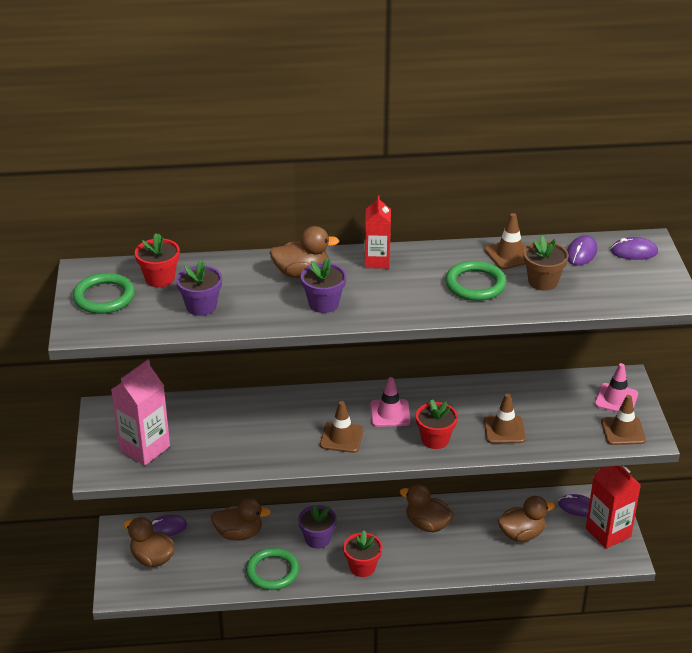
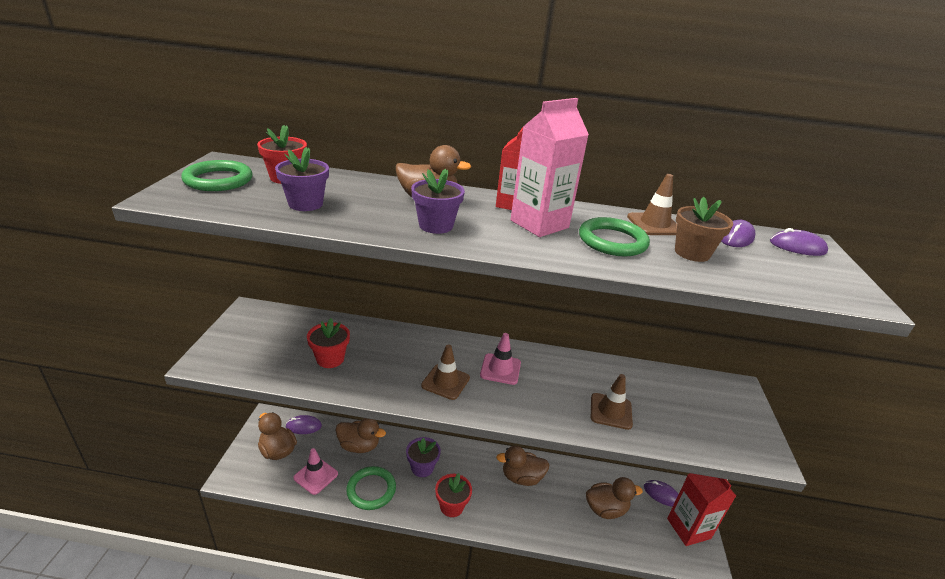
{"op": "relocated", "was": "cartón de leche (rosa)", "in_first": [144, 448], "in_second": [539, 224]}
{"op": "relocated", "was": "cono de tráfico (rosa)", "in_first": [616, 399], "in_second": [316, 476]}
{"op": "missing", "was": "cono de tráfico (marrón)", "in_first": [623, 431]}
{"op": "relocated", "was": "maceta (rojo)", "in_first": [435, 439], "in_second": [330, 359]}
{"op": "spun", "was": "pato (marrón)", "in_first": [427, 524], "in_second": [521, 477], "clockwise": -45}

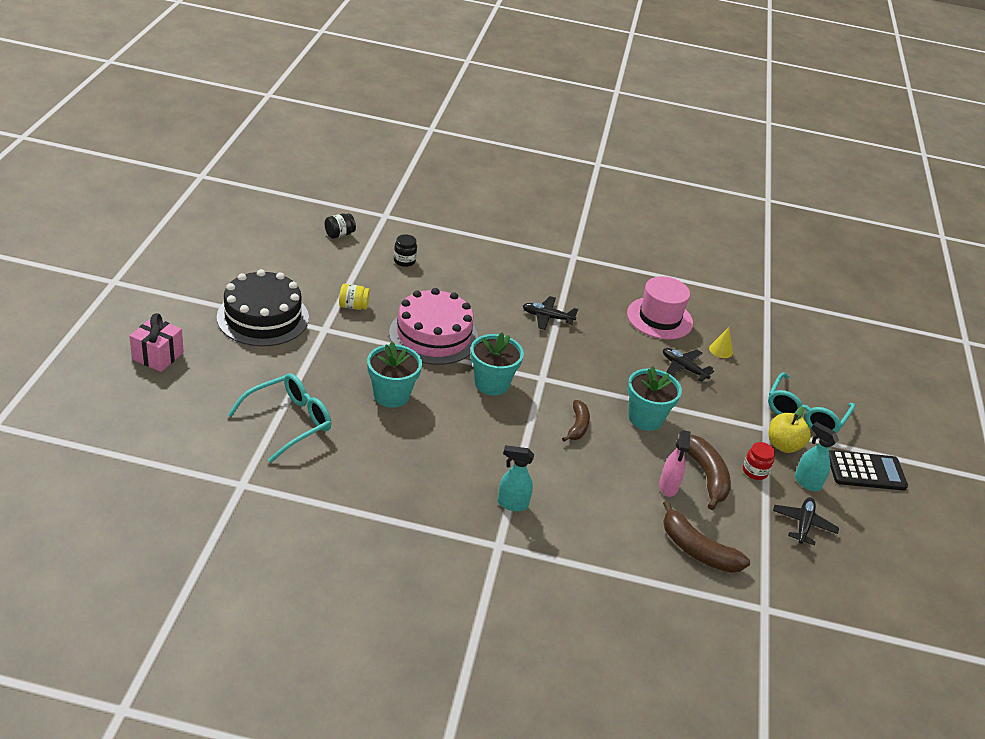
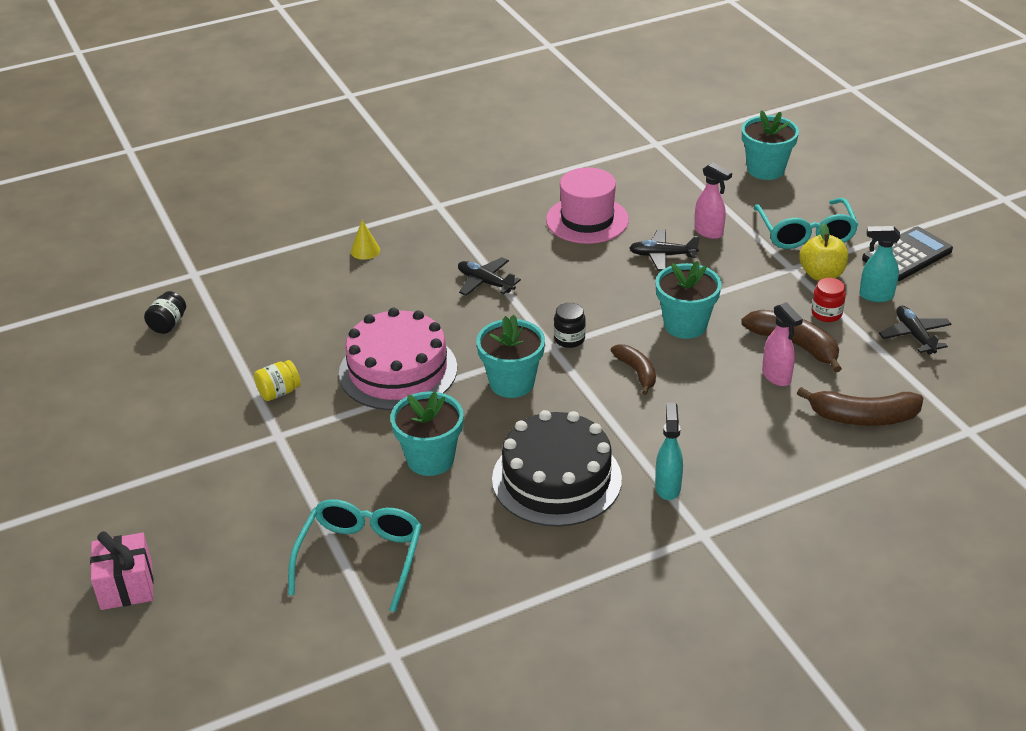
{"op": "relocated", "was": "tarro (negro)", "in_first": [404, 261], "in_second": [569, 339]}
{"op": "relocated", "was": "tarta (negro)", "in_first": [263, 317], "in_second": [556, 479]}
{"op": "spun", "was": "avión (negro)", "in_first": [547, 317], "in_second": [485, 282], "clockwise": 60}
{"op": "relocated", "was": "cono (amarillo)", "in_first": [721, 350], "in_second": [365, 250]}
{"op": "spun", "was": "pulverizador (turquesa)", "in_first": [512, 504], "in_second": [667, 487], "clockwise": 120}
{"op": "appeared", "now": "maceta (turquesa)", "in_second": [765, 169]}
{"op": "appeared", "now": "pulverizador (rosa)", "in_second": [709, 232]}

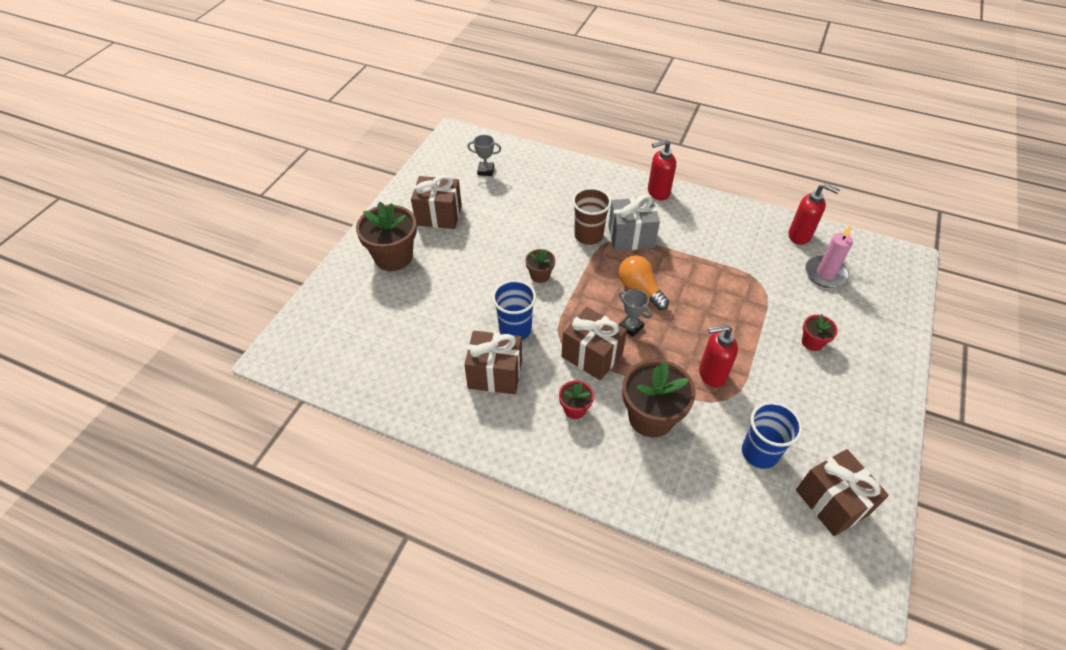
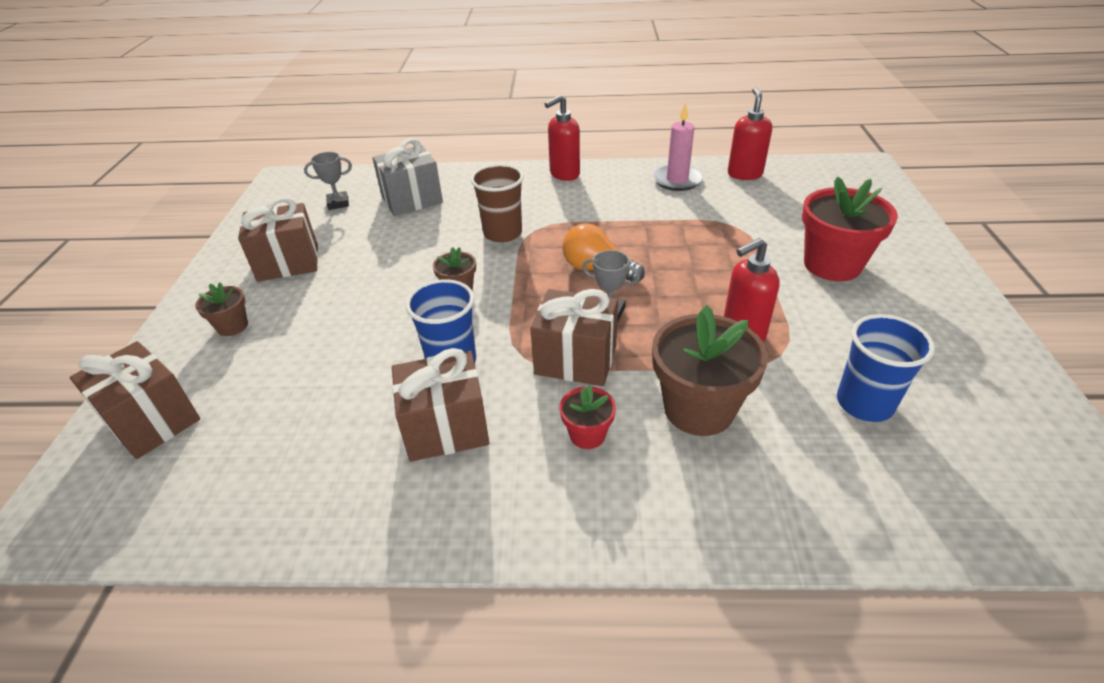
{"op": "spun", "was": "dispensador de jabón (rojo)", "in_first": [800, 236], "in_second": [744, 174], "clockwise": -90}
{"op": "relocated", "was": "regalo (gris)", "in_first": [631, 237], "in_second": [412, 200]}
{"op": "size", "was": "maceta (marrón)", "in_first": [393, 257], "in_second": [232, 326], "ratio": 0.5}
{"op": "relocated", "was": "vela (rosa)", "in_first": [825, 274], "in_second": [677, 180]}
{"op": "size", "was": "maceta (rojo)", "in_first": [812, 342], "in_second": [832, 265], "ratio": 1.98}
{"op": "relocated", "was": "regalo (marrón)", "in_first": [831, 502], "in_second": [152, 421]}

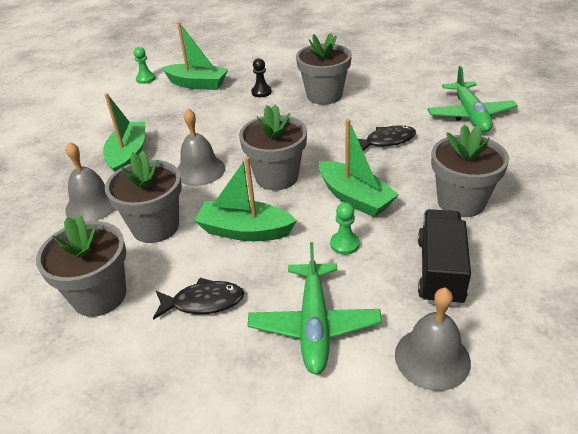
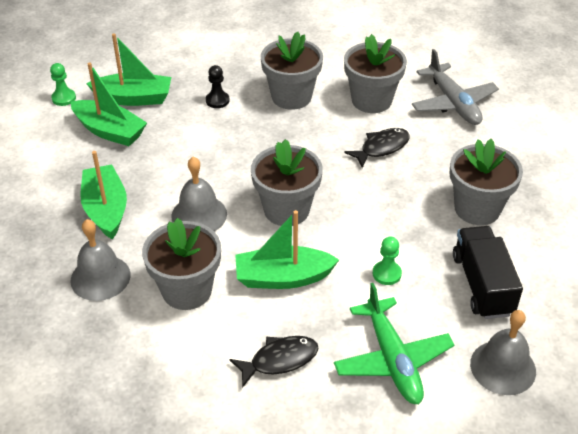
{"op": "colour", "was": "avión (verde)", "now": "avión (gris)", "in_first": [470, 115], "in_second": [453, 103]}
{"op": "relocated", "was": "barco (verde)", "in_first": [355, 198], "in_second": [110, 131]}
{"op": "relocated", "was": "maceta (gris)", "in_first": [99, 296], "in_second": [371, 100]}

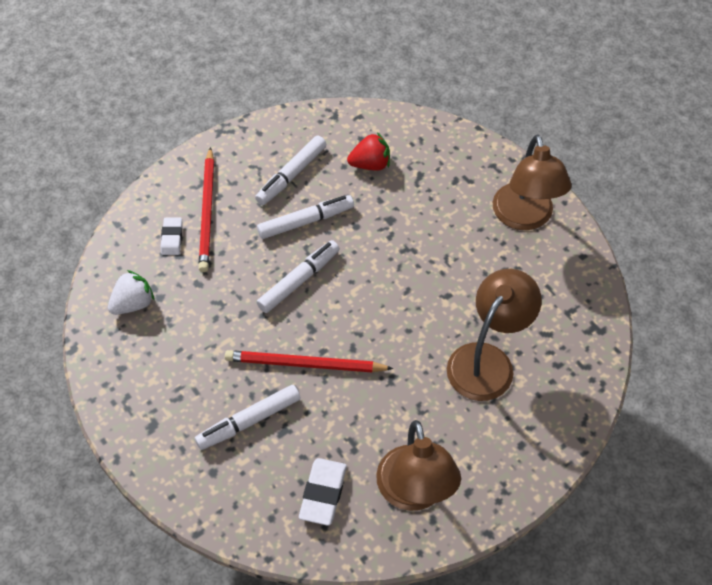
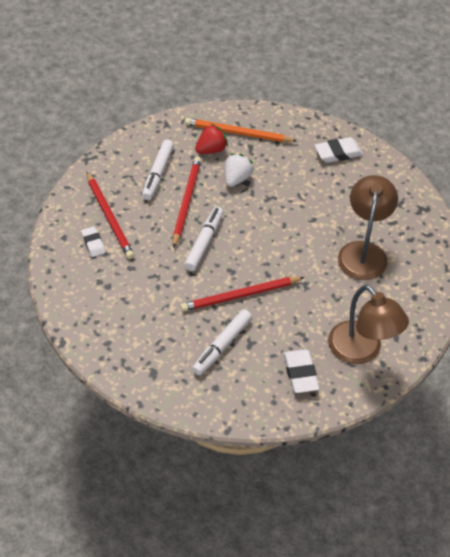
{"op": "exchanged", "was": "lámpara (marrón)", "now": "goma de borrar (blanco)", "in_first": [525, 218], "in_second": [338, 153]}
{"op": "exchanged", "was": "rotulador (blanco)", "now": "lápiz (rojo)", "in_first": [306, 221], "in_second": [186, 202]}
{"op": "relocated", "was": "fresa (blanco)", "in_first": [133, 304], "in_second": [236, 179]}
{"op": "appeared", "now": "lápiz (naranja)", "in_second": [237, 133]}

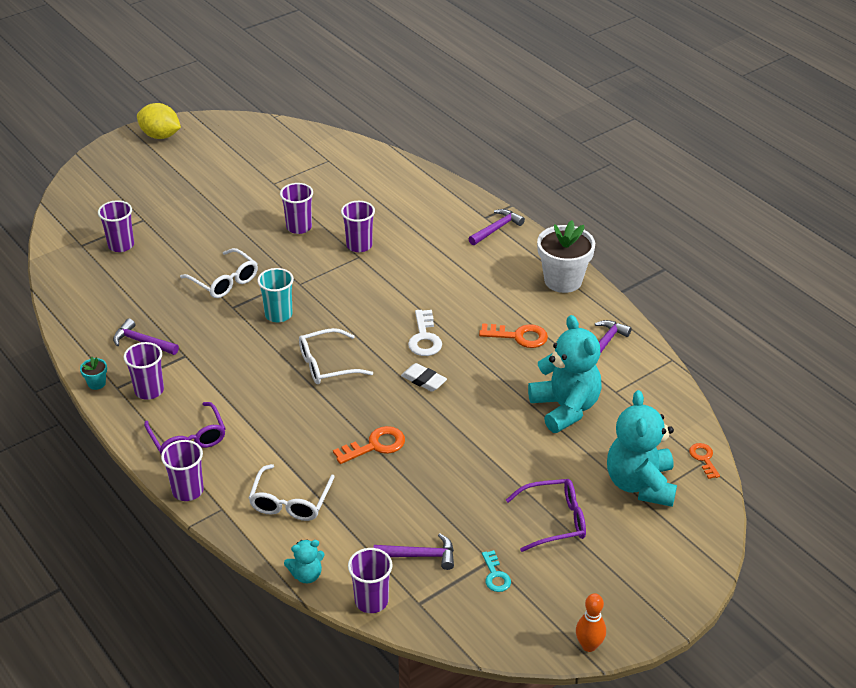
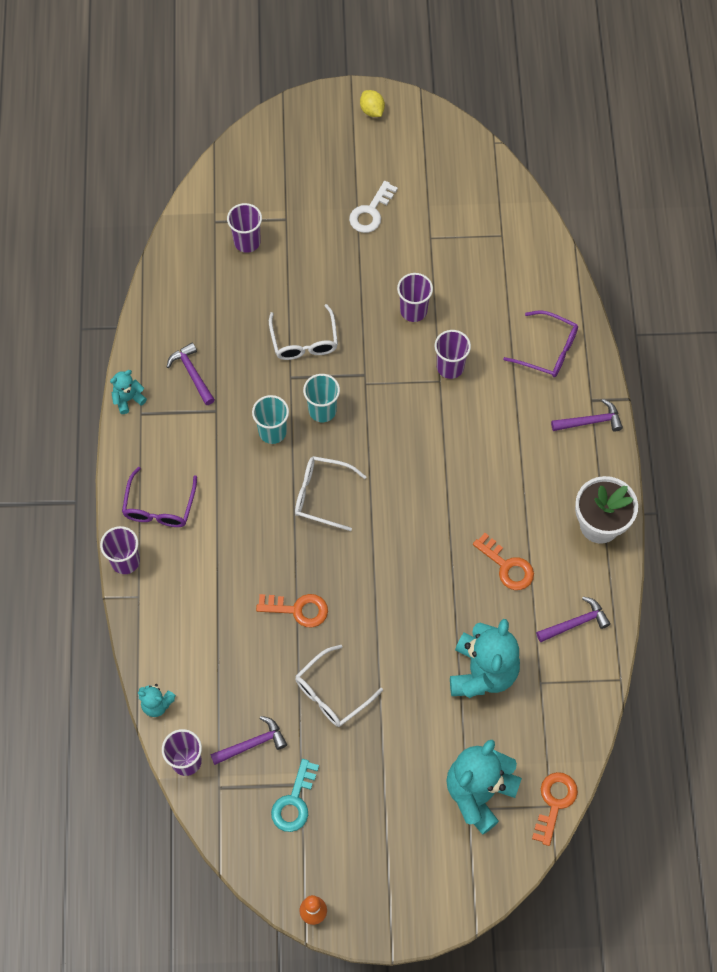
{"op": "size", "was": "limón (amarillo)", "in_first": [160, 136], "in_second": [372, 110], "ratio": 0.62}
{"op": "relocated", "was": "llave (blanco)", "in_first": [424, 338], "in_second": [371, 212]}
{"op": "missing", "was": "vaso (morado)", "in_first": [149, 390]}
{"op": "exchanged", "was": "maceta (turquesa)", "now": "osito (turquesa)", "in_first": [96, 383], "in_second": [128, 399]}
{"op": "missing", "was": "goma de borrar (blanco)", "in_first": [423, 380]}
{"op": "size", "was": "llave (naranja)", "in_first": [703, 458], "in_second": [554, 803], "ratio": 1.56}
{"op": "relocated", "was": "gafas (blanco)", "in_first": [290, 502], "in_second": [332, 693]}
{"op": "relocated", "was": "gafas (morado)", "in_first": [554, 520], "in_second": [548, 350]}
{"op": "spun", "was": "martillo (morado)", "in_first": [420, 555], "in_second": [252, 743], "clockwise": -60}
{"op": "size", "was": "llave (turquesa)", "in_first": [495, 575], "in_second": [294, 802], "ratio": 1.56}
{"op": "appeared", "now": "vaso (turquesa)", "in_second": [272, 431]}

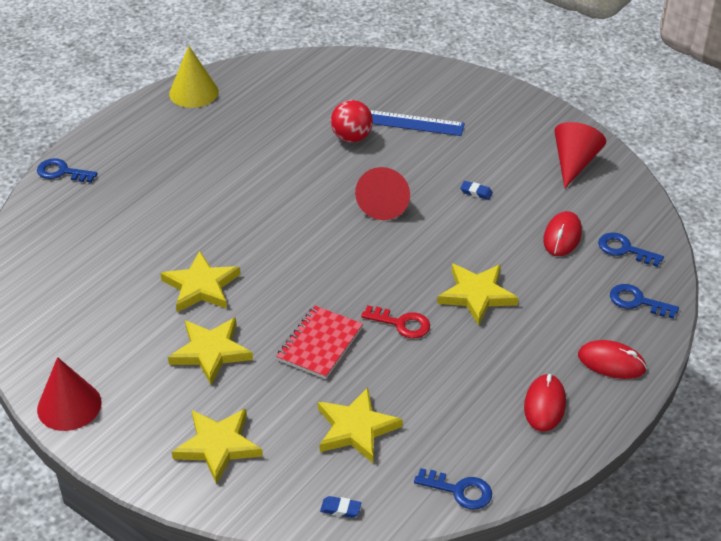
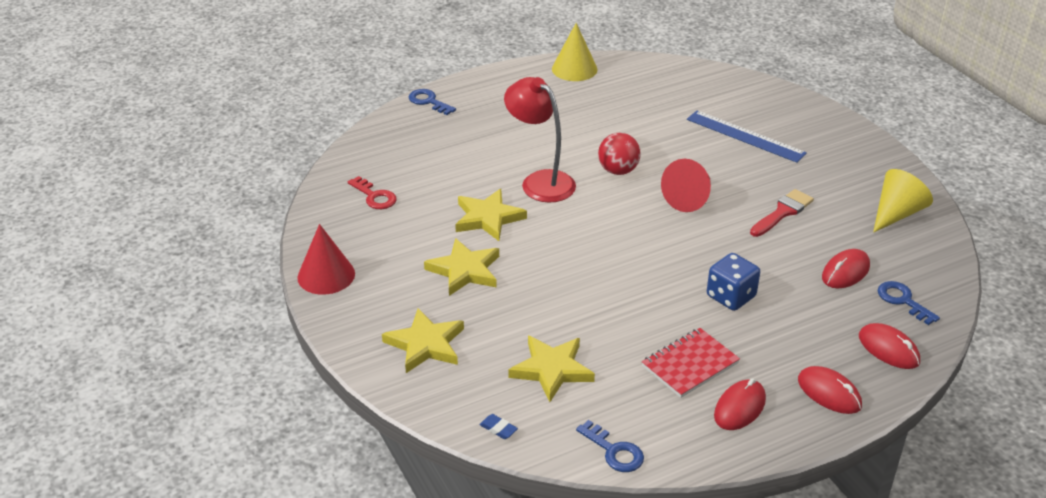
{"op": "relocated", "was": "pelota (rojo)", "in_first": [351, 137], "in_second": [618, 171]}
{"op": "colour", "was": "cono (rojo)", "now": "cono (amarillo)", "in_first": [574, 163], "in_second": [896, 213]}
{"op": "exchanged", "was": "goma de borrar (azul)", "now": "pincel (rojo)", "in_first": [476, 192], "in_second": [782, 212]}
{"op": "exchanged", "was": "estrella (amarillo)", "now": "dado (azul)", "in_first": [477, 295], "in_second": [731, 296]}
{"op": "exchanged", "was": "llave (azul)", "now": "ratón (rojo)", "in_first": [637, 301], "in_second": [888, 349]}
{"op": "relocated", "was": "llave (rojo)", "in_first": [401, 323], "in_second": [374, 196]}
{"op": "relocated", "was": "cuaderno (rojo)", "in_first": [319, 344], "in_second": [690, 364]}
{"op": "appeared", "now": "lámpara (rojo)", "in_second": [540, 181]}

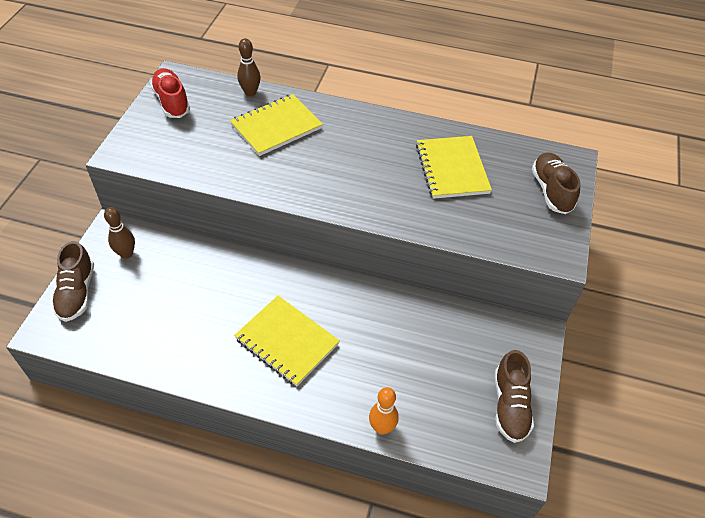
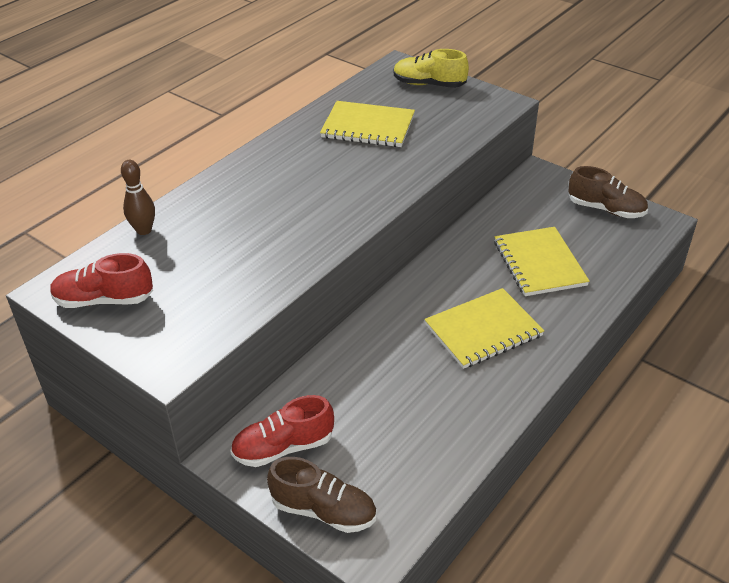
{"op": "relocated", "was": "cuaderno (amarillo)", "in_first": [276, 126], "in_second": [539, 263]}
{"op": "colour", "was": "zapato (marrón)", "now": "zapato (amarillo)", "in_first": [551, 191], "in_second": [429, 84]}
{"op": "exchanged", "was": "bolo (marrón)", "now": "zapato (rojo)", "in_first": [126, 254], "in_second": [283, 447]}
{"op": "missing", "was": "bolo (naranja)", "in_first": [382, 427]}

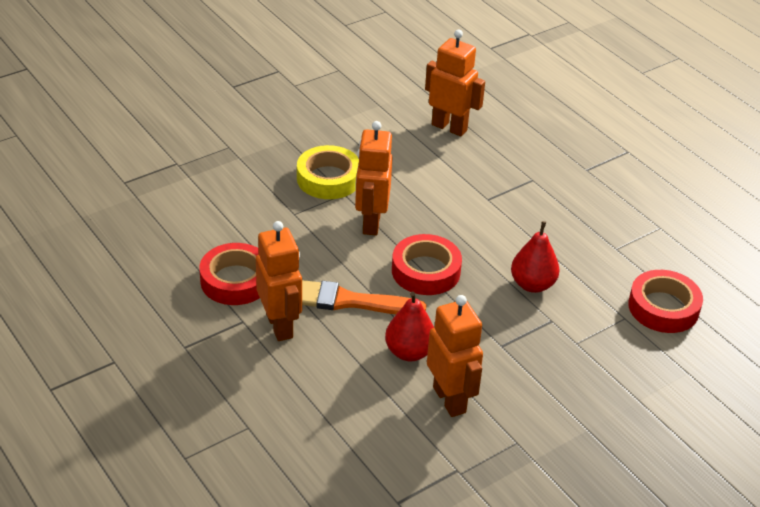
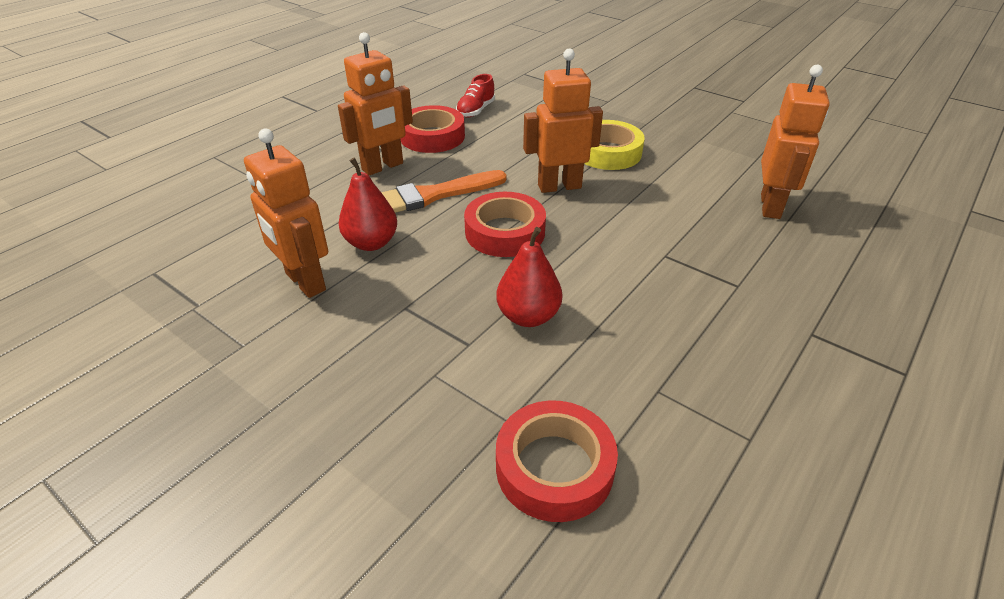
{"op": "spun", "was": "pincel (naranja)", "in_first": [350, 301], "in_second": [433, 195], "clockwise": -105}
{"op": "spun", "was": "robot (naranja)", "in_first": [450, 399], "in_second": [304, 282], "clockwise": 90}
{"op": "appeared", "now": "zapato (rojo)", "in_second": [475, 111]}

